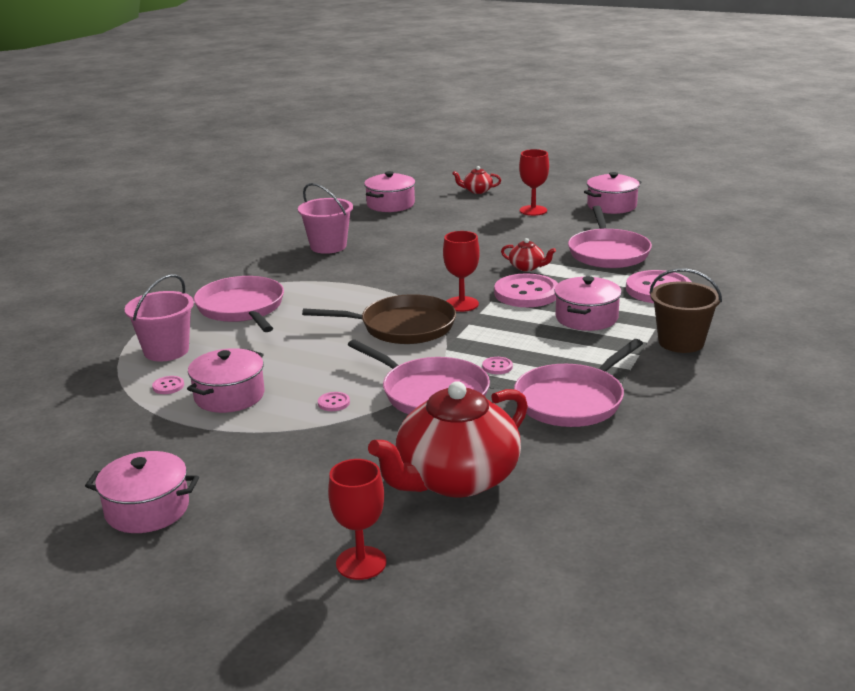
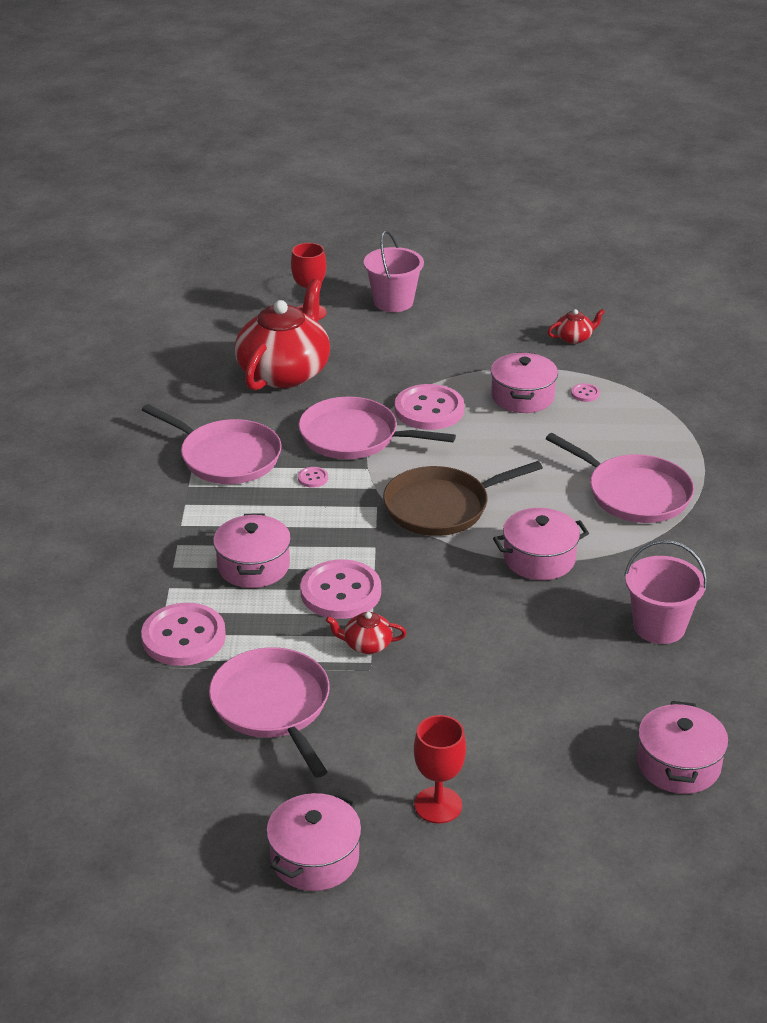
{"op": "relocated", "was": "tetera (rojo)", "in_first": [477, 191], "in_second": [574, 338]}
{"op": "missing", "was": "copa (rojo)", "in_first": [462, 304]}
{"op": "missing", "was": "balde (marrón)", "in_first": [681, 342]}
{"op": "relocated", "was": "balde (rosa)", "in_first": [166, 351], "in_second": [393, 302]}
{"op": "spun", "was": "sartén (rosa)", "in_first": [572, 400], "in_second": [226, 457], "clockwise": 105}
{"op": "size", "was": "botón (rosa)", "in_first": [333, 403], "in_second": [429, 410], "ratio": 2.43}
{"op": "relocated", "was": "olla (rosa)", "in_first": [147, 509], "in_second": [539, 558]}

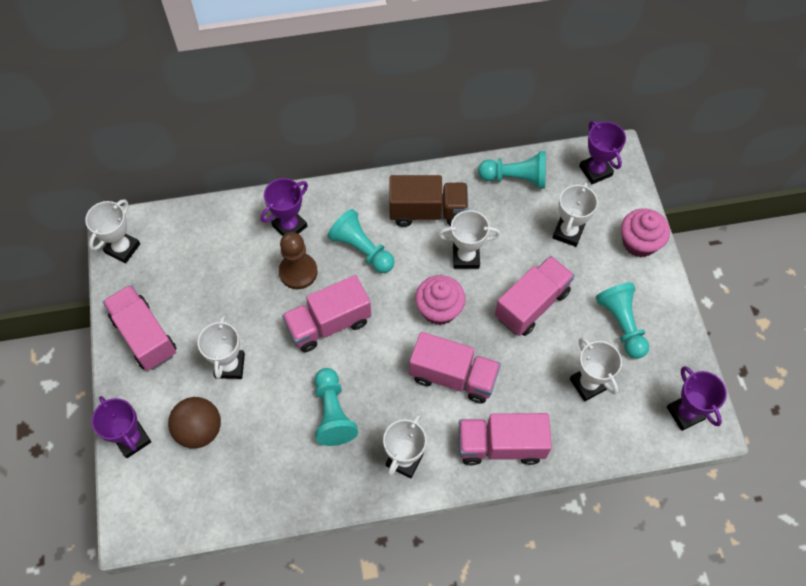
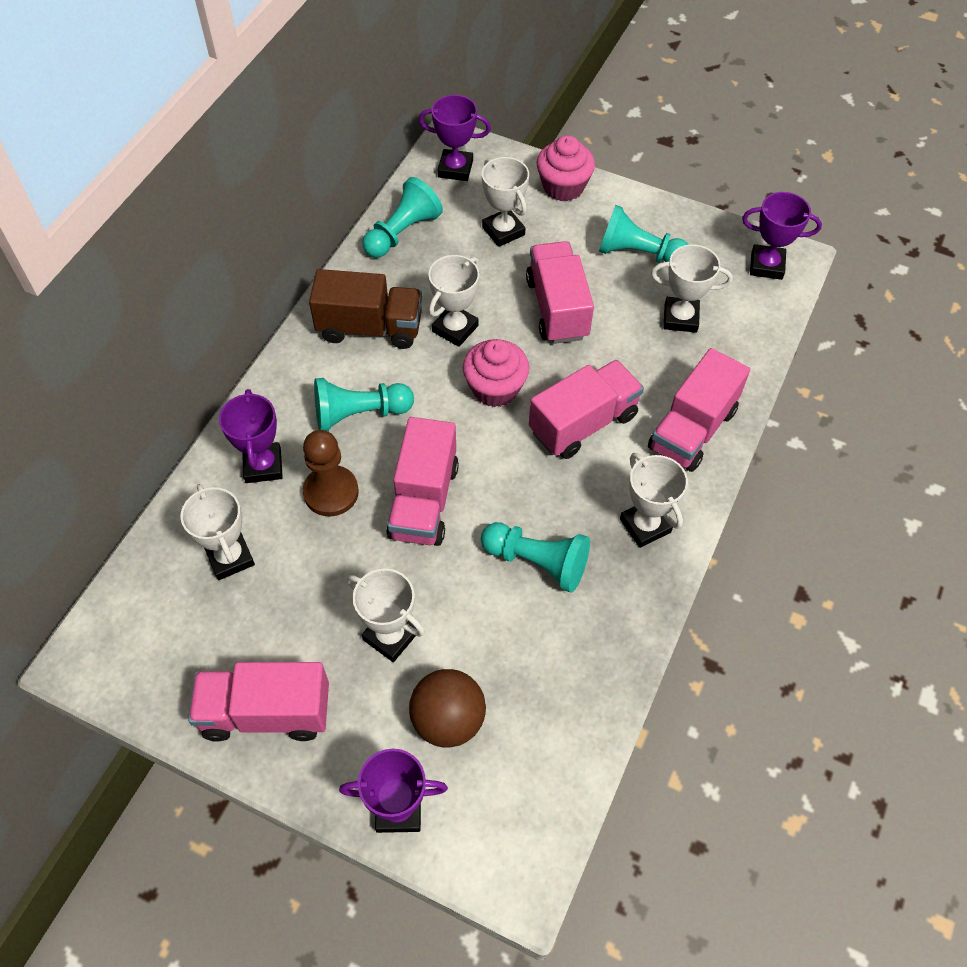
{"op": "spun", "was": "camión (marrón)", "in_first": [427, 211], "in_second": [370, 328], "clockwise": 60}
{"op": "relocated", "was": "trofeo (blanco)", "in_first": [122, 248], "in_second": [230, 557]}

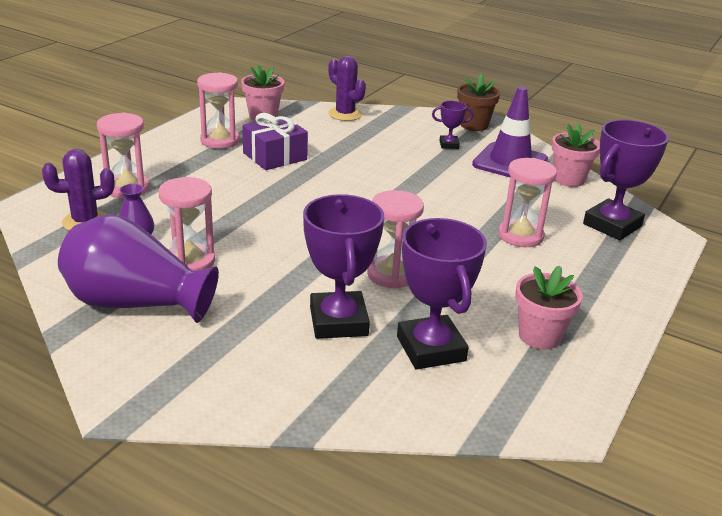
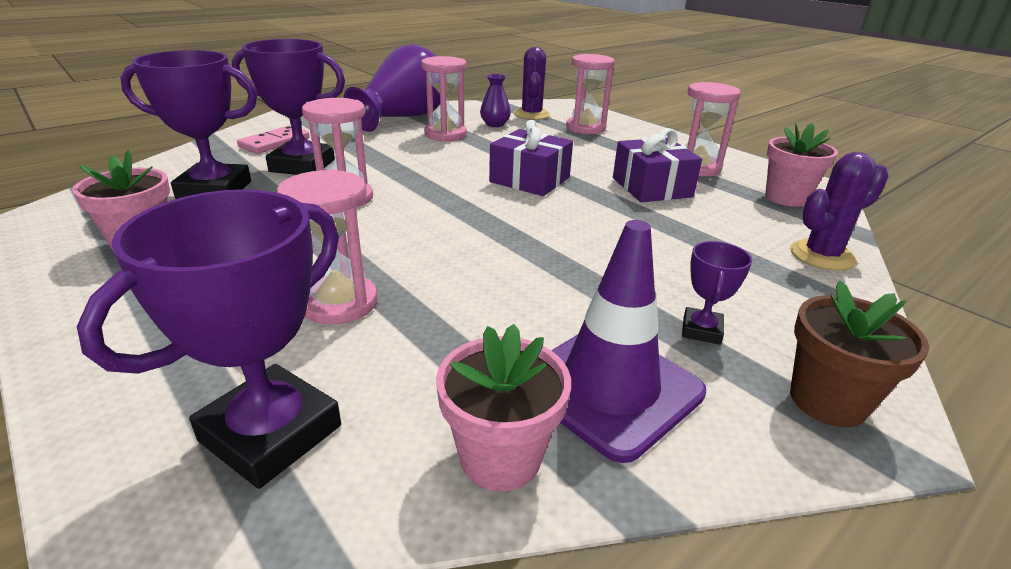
{"op": "spun", "was": "trofeo (morado)", "in_first": [612, 225], "in_second": [271, 433], "clockwise": 60}
{"op": "appeared", "now": "regalo (morado)", "in_second": [529, 180]}
{"op": "appeared", "now": "ficha de dominó (rosa)", "in_second": [274, 143]}

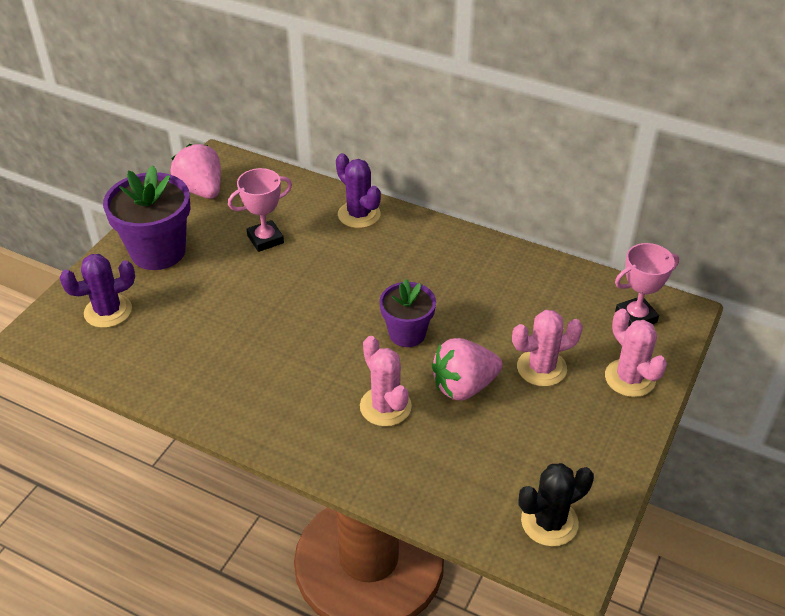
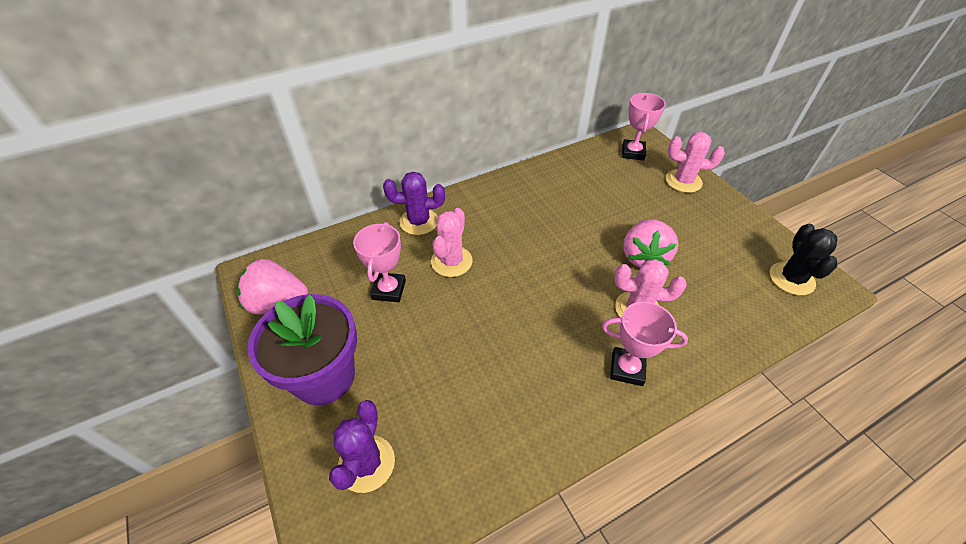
{"op": "missing", "was": "maceta (morado)", "in_first": [407, 333]}
{"op": "relocated", "was": "cactus (rosa)", "in_first": [541, 368], "in_second": [451, 261]}
{"op": "appeared", "now": "trofeo (rosa)", "in_second": [627, 368]}

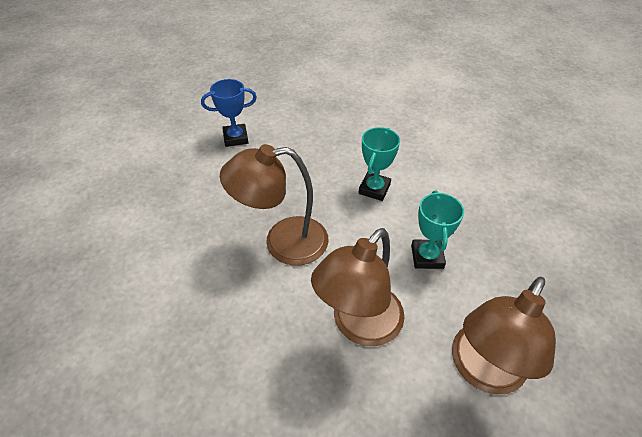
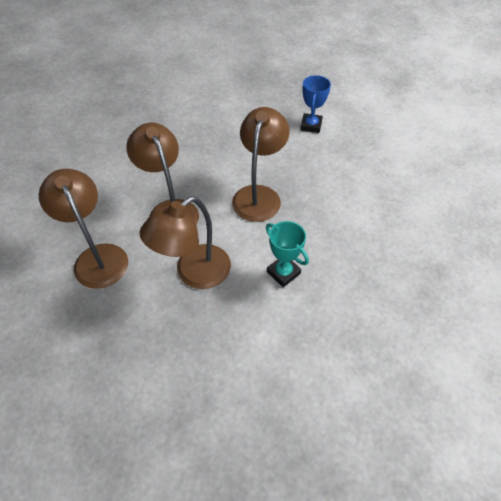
{"op": "relocated", "was": "trofeo (azul)", "in_first": [235, 138], "in_second": [311, 125]}
{"op": "exchanged", "was": "trofeo (turquesa)", "now": "lámpara (marrón)", "in_first": [427, 257], "in_second": [194, 273]}

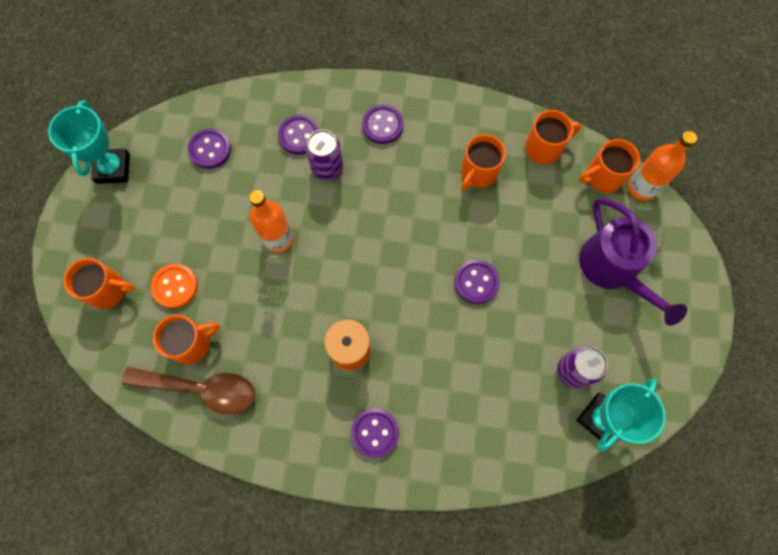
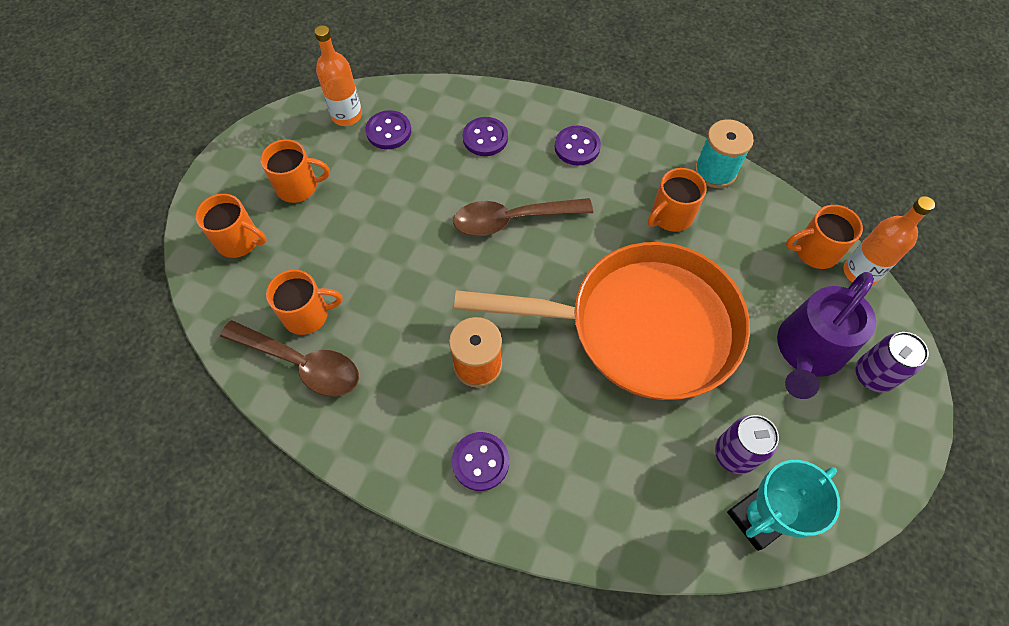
{"op": "missing", "was": "trofeo (turquesa)", "in_first": [113, 168]}
{"op": "relocated", "was": "taza (naranja)", "in_first": [544, 148], "in_second": [298, 187]}
{"op": "relocated", "was": "lata (morado)", "in_first": [327, 168], "in_second": [872, 375]}
{"op": "relocated", "was": "botella (naranja)", "in_first": [278, 238], "in_second": [347, 115]}
{"op": "spun", "was": "regadera (morado)", "in_first": [613, 269], "in_second": [807, 352], "clockwise": 45}
{"op": "exchanged", "was": "botón (morado)", "now": "sartén (naranja)", "in_first": [476, 282], "in_second": [641, 327]}
{"op": "missing", "was": "botón (naranja)", "in_first": [175, 286]}
{"op": "appeared", "now": "carrete (turquesa)", "in_second": [715, 171]}
{"op": "appeared", "now": "cuchara (marrón)", "in_second": [512, 220]}

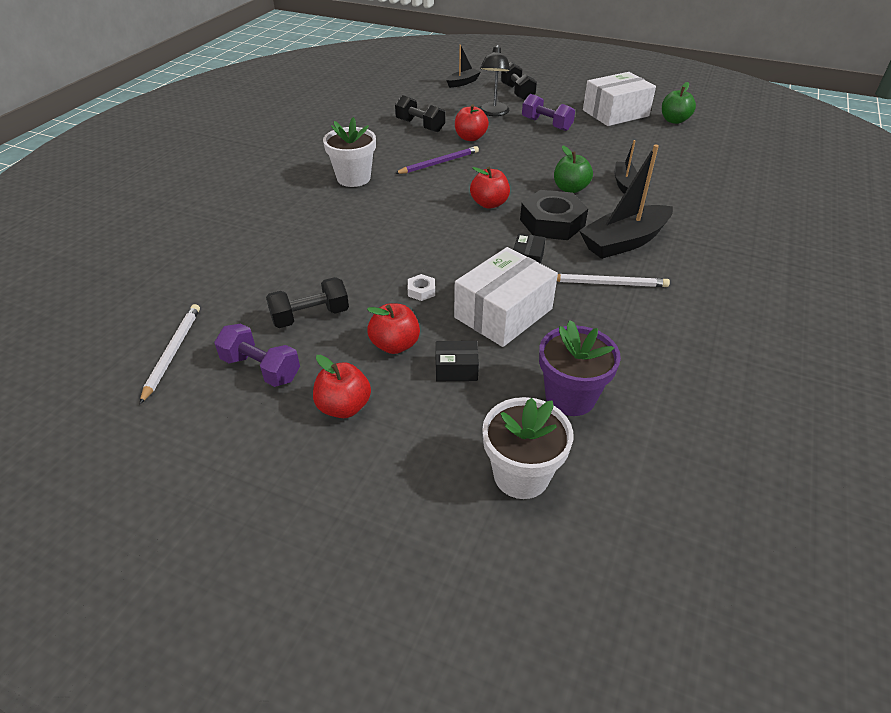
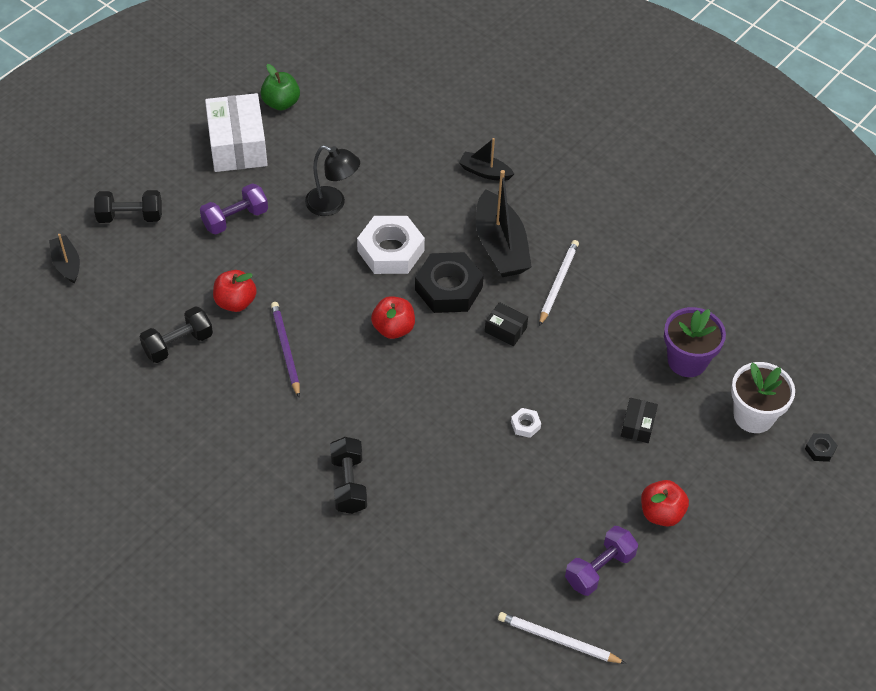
{"op": "relocated", "was": "lámpara (negro)", "in_first": [493, 113], "in_second": [333, 204]}
{"op": "missing", "was": "maceta (blanco)", "in_first": [353, 178]}
{"op": "relocated", "was": "barco (negro)", "in_first": [624, 183], "in_second": [485, 172]}
{"op": "exchanged", "was": "manzana (verde)", "now": "tuerca (blanco)", "in_first": [570, 189], "in_second": [391, 251]}
{"op": "missing", "was": "caja (blanco)", "in_first": [503, 313]}
{"op": "relocated", "was": "mancuerna (negro)", "in_first": [310, 316], "in_second": [349, 484]}
{"op": "missing", "was": "manzana (rojo)", "in_first": [395, 345]}
{"op": "appeared", "now": "tuerca (negro)", "in_second": [820, 449]}

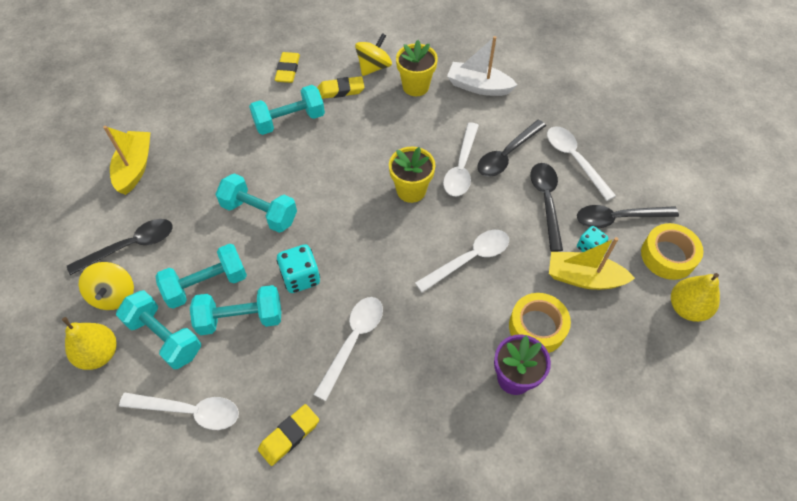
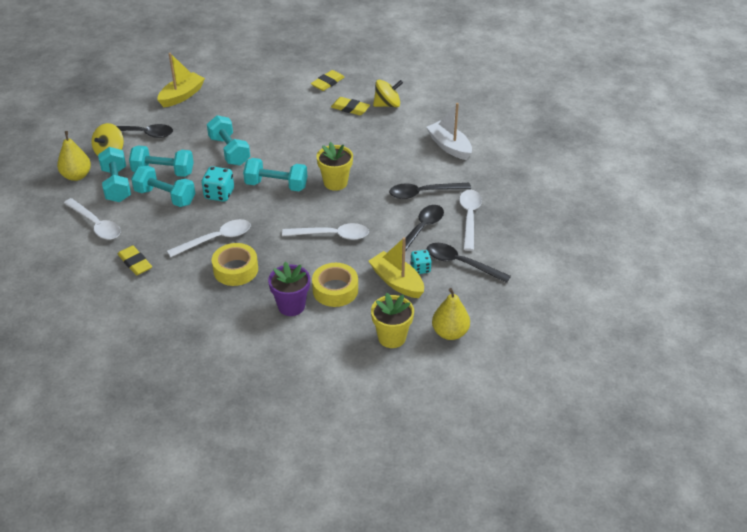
{"op": "relocated", "was": "maceta (amarillo)", "in_first": [415, 86], "in_second": [392, 337]}
{"op": "relocated", "was": "mancuerna (turquesa)", "in_first": [289, 120], "in_second": [276, 185]}
{"op": "missing", "was": "cuchara (blanco)", "in_first": [461, 167]}
{"op": "relocated", "was": "cinta adhesiva (amarillo)", "in_first": [668, 256], "in_second": [235, 270]}
{"op": "spun", "was": "goma de borrar (amarillo)", "in_first": [289, 436], "in_second": [135, 263], "clockwise": 60}

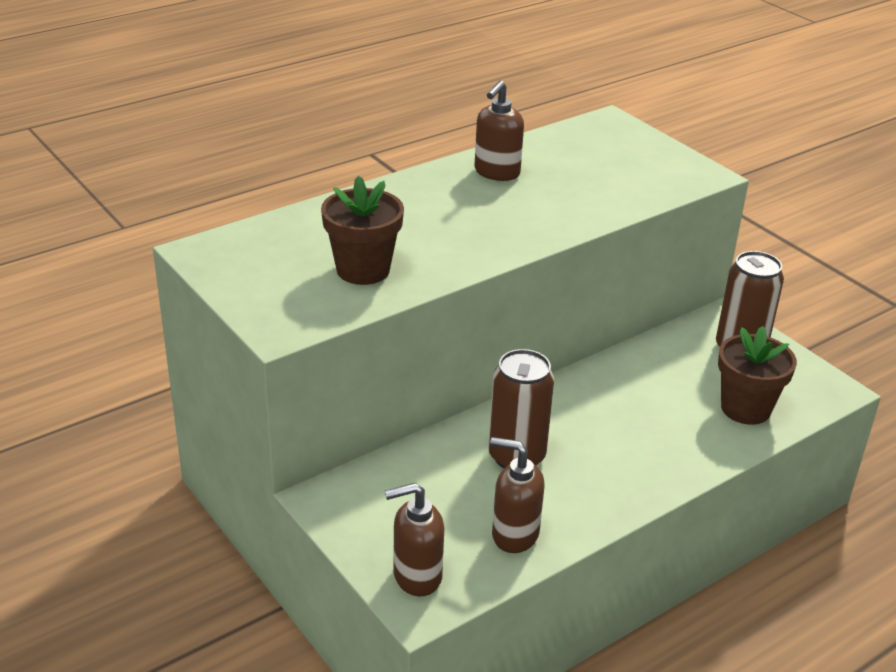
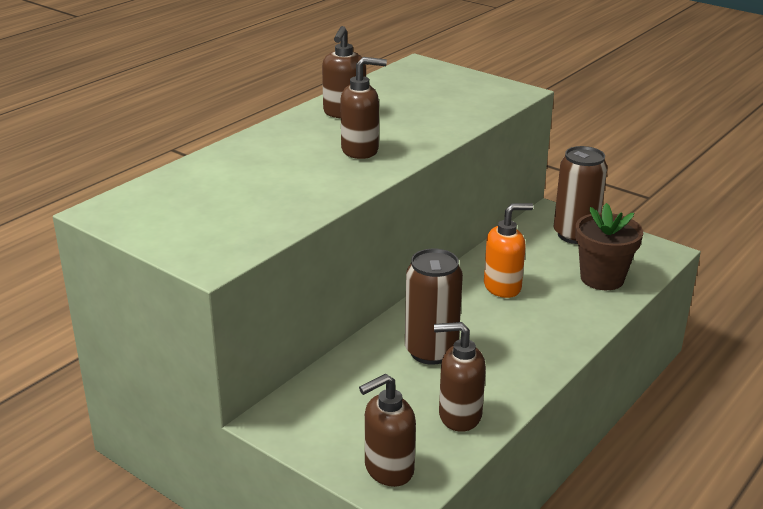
{"op": "missing", "was": "maceta (marrón)", "in_first": [363, 270]}
{"op": "appeared", "now": "dispensador de jabón (marrón)", "in_second": [360, 150]}
{"op": "appeared", "now": "dispensador de jabón (naranja)", "in_second": [503, 287]}

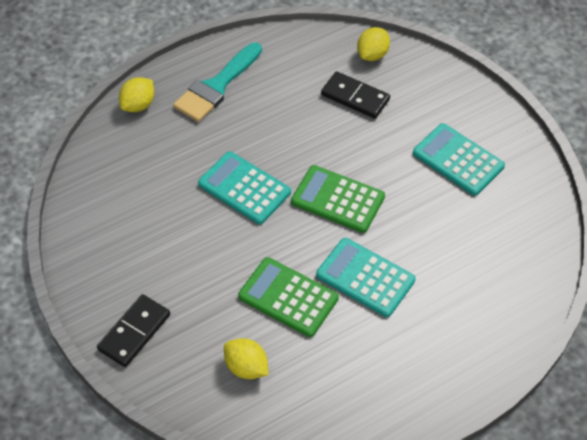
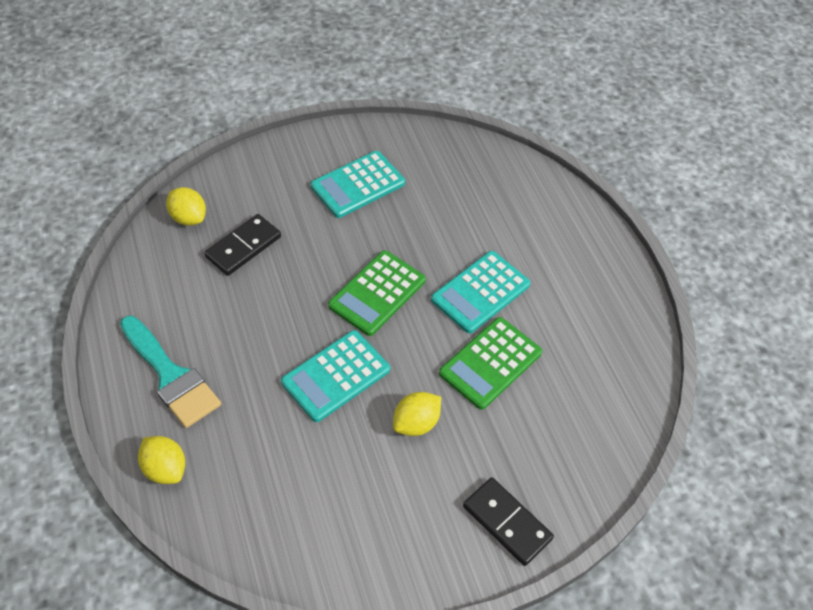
{"op": "relocated", "was": "limón (amarillo)", "in_first": [246, 367], "in_second": [416, 423]}

